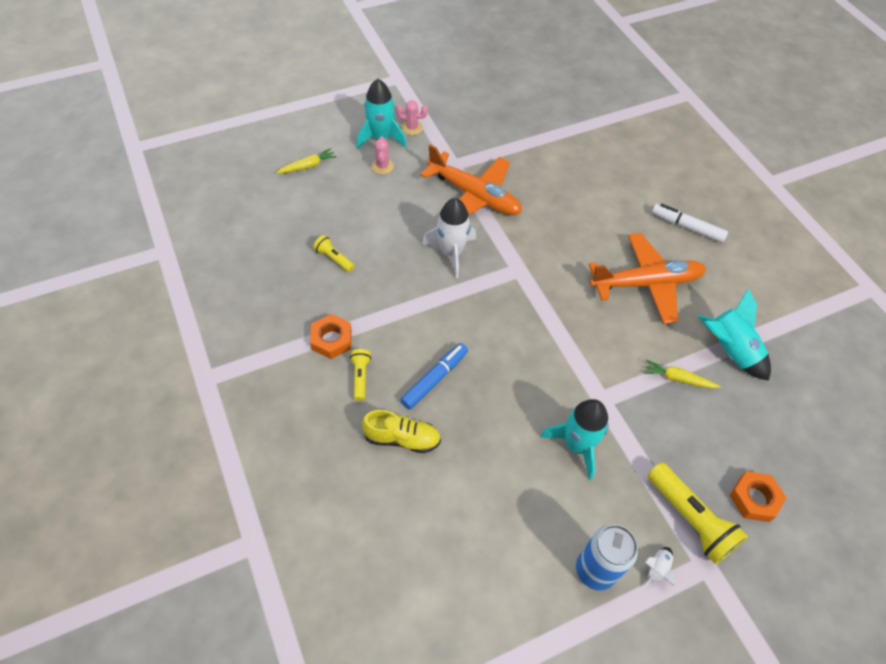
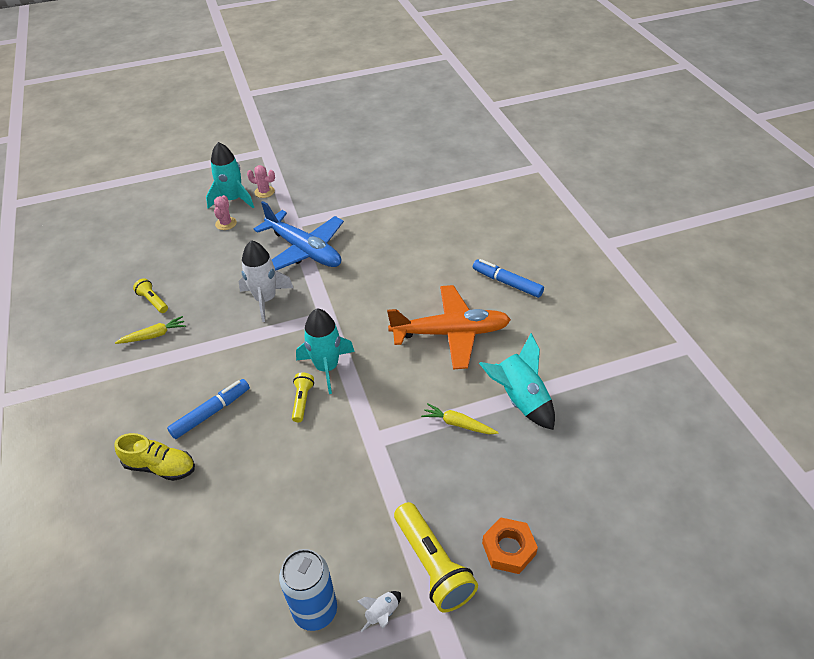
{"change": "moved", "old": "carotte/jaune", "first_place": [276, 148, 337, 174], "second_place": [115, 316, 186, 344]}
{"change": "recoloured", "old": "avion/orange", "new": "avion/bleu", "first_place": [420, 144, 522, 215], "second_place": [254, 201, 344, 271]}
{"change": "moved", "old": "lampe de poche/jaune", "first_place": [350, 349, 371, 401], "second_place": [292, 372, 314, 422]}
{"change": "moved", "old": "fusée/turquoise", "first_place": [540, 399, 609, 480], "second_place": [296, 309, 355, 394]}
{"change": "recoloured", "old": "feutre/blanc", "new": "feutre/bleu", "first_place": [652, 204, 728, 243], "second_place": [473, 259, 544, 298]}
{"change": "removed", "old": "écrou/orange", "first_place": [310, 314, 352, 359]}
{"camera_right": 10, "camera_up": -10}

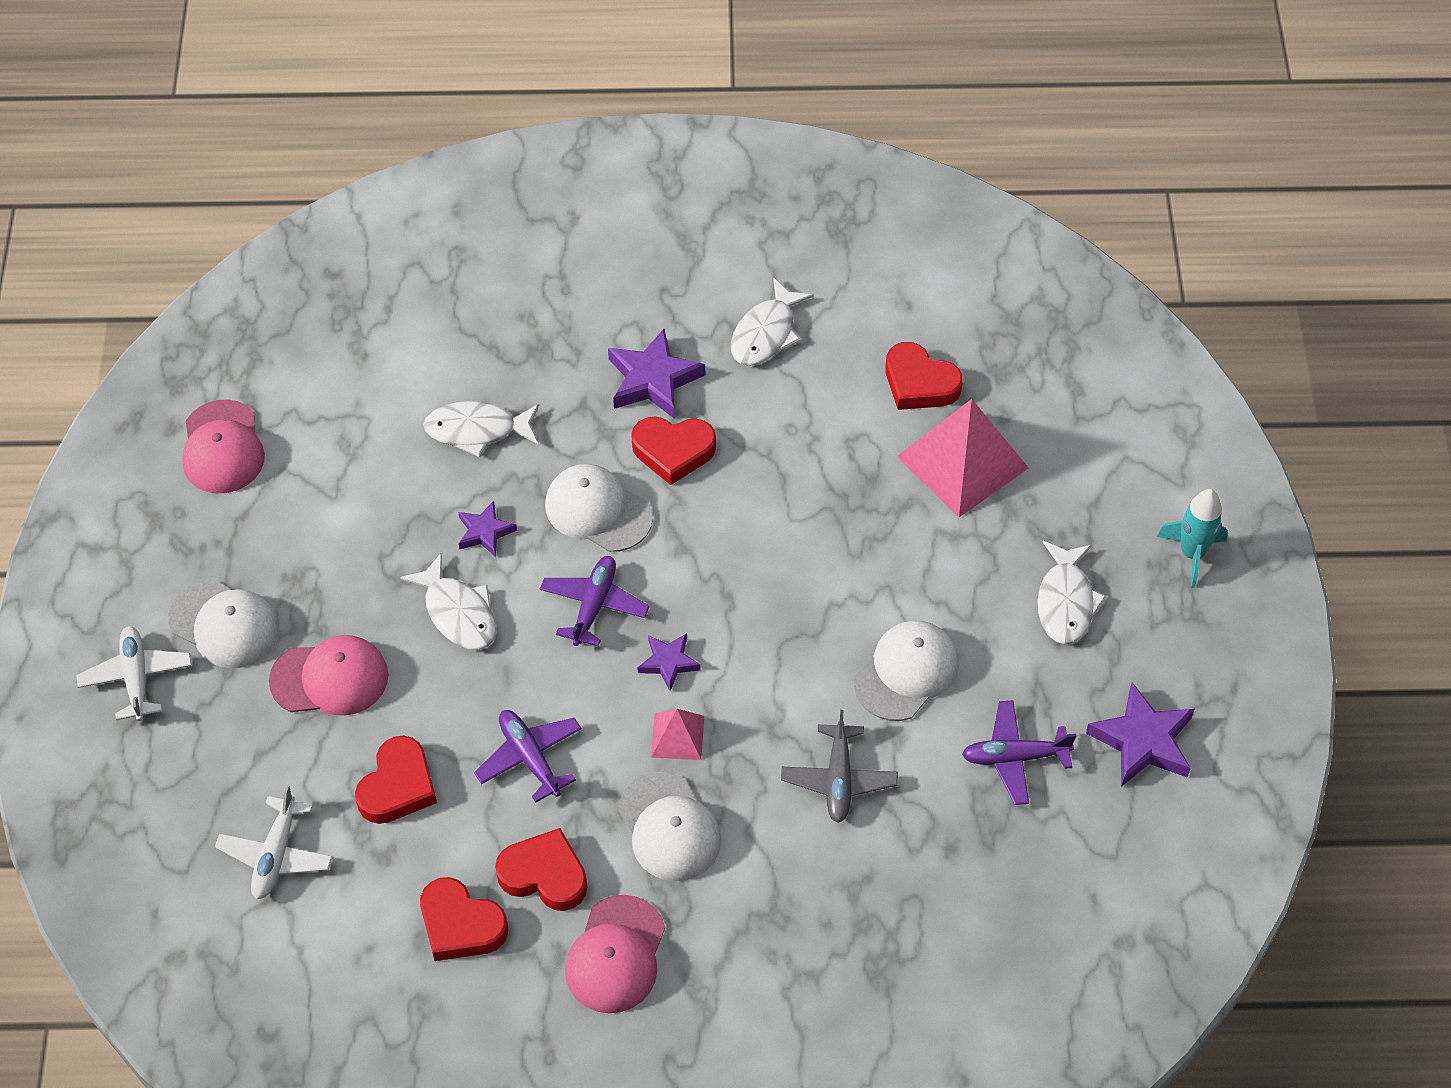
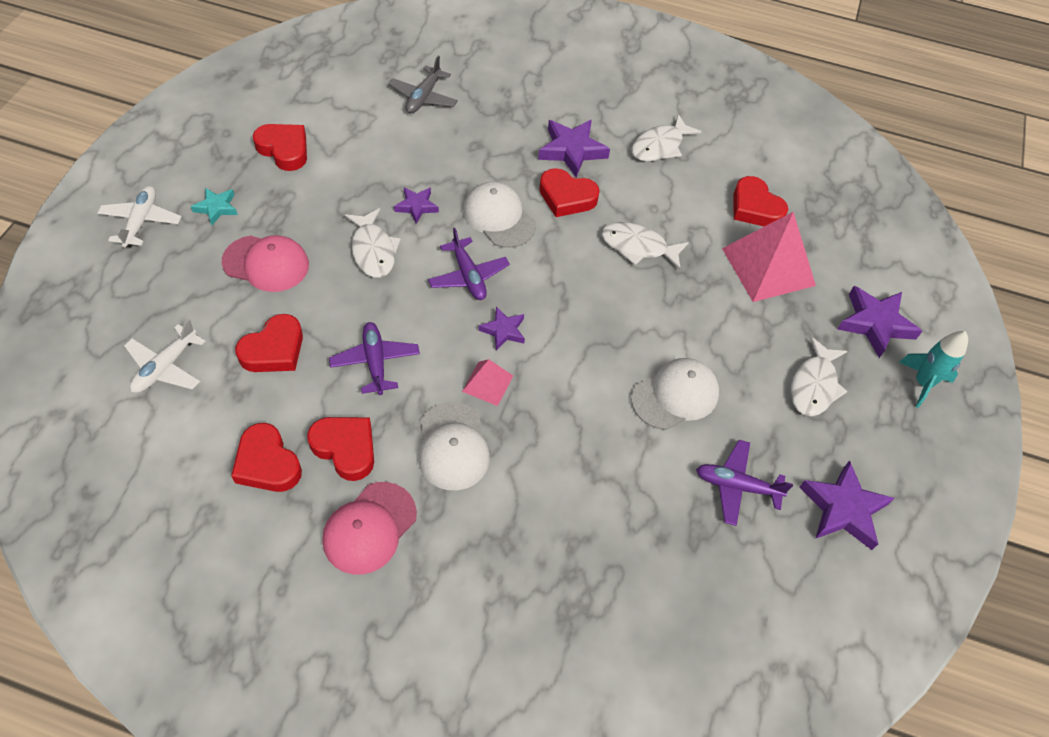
{"change": "replaced", "old": "casquette/blanc", "new": "étoile/turquoise", "first_place": [168, 580, 280, 668], "second_place": [191, 188, 238, 225]}
{"change": "added", "new": "cœur/rouge", "second_place": [253, 124, 307, 171]}
{"change": "moved", "old": "avion/gris", "first_place": [781, 710, 898, 823], "second_place": [389, 56, 458, 113]}
{"change": "turned", "old": "avion/violet", "first_place": [540, 556, 650, 646], "second_place": [428, 228, 510, 300], "degrees": 120}
{"change": "moved", "old": "poisson/blanc", "first_place": [423, 401, 539, 457], "second_place": [601, 222, 689, 270]}
{"change": "added", "new": "étoile/violet", "second_place": [837, 286, 922, 358]}
{"change": "removed", "old": "casquette/rose", "first_place": [182, 400, 265, 493]}
{"camera_right": 15, "camera_up": 0}

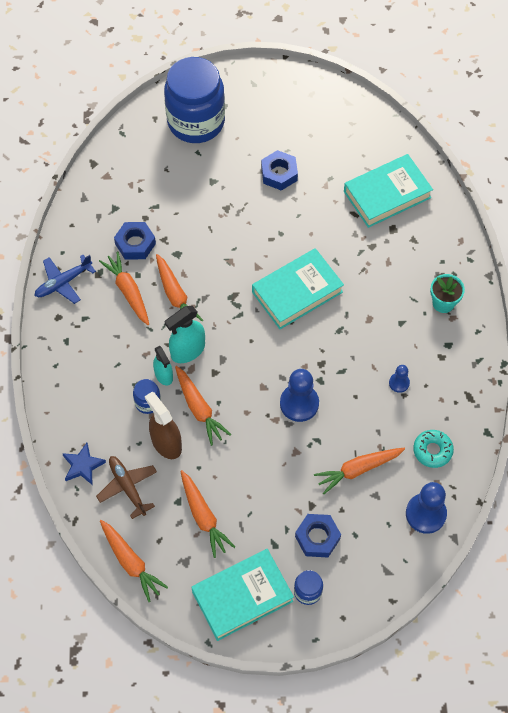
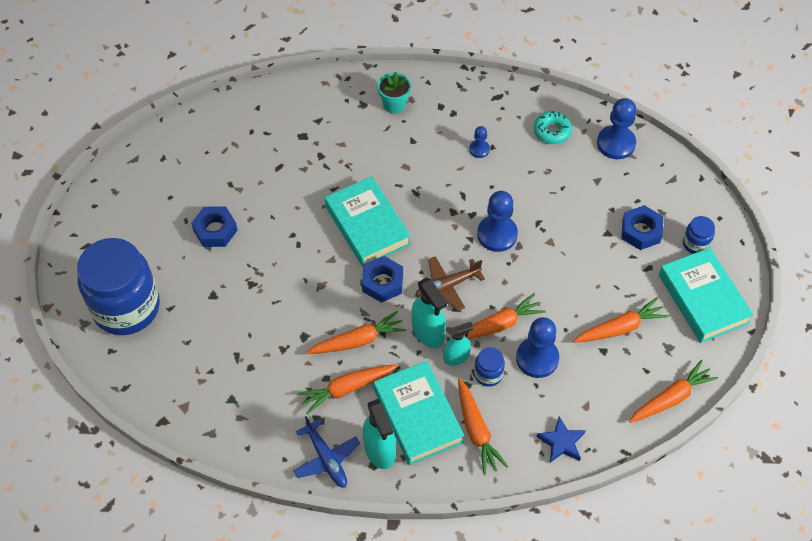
{"change": "moved", "old": "écrou/bleu", "first_place": [114, 222, 156, 260], "second_place": [362, 256, 403, 303]}
{"change": "added", "new": "vaporisateur/turquoise", "second_place": [363, 399, 396, 469]}
{"change": "moved", "old": "livre/turquoise", "first_place": [344, 154, 433, 228], "second_place": [374, 361, 464, 465]}
{"change": "moved", "old": "avion/marron", "first_place": [96, 456, 157, 519], "second_place": [415, 256, 485, 311]}
{"change": "moved", "old": "carotte/orange", "first_place": [314, 448, 405, 494], "second_place": [458, 379, 508, 475]}
{"change": "replaced", "old": "vaporisateur/marron", "new": "pion/bleu", "first_place": [145, 392, 182, 459], "second_place": [516, 317, 559, 378]}
{"camera_right": -85, "camera_up": -5}

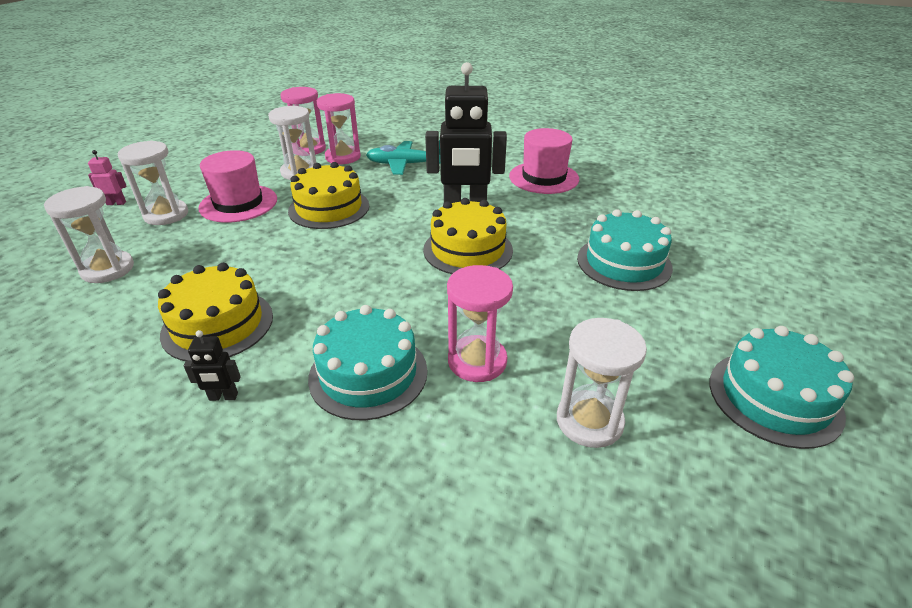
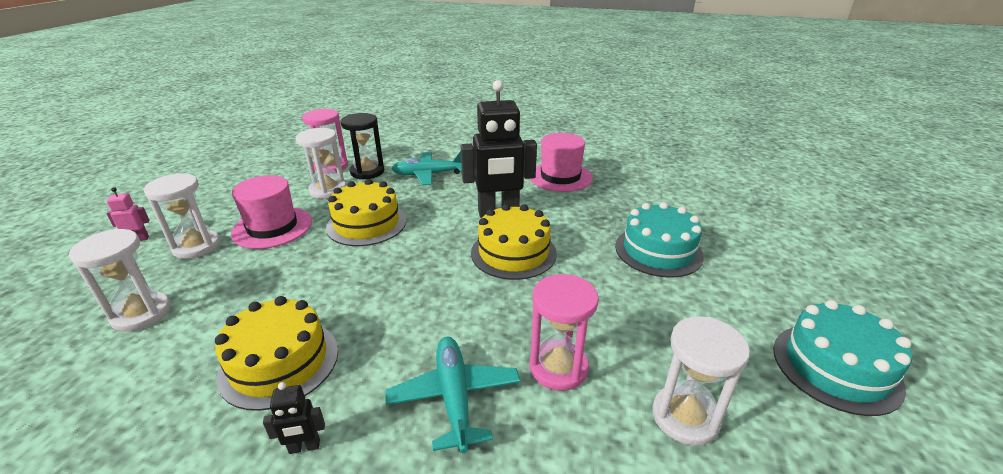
{"change": "recoloured", "old": "sablier/rose", "new": "sablier/noir", "first_place": [317, 93, 361, 164], "second_place": [340, 113, 384, 180]}
{"change": "replaced", "old": "gâteau/turquoise", "new": "avion/turquoise", "first_place": [308, 305, 427, 420], "second_place": [385, 337, 520, 453]}
{"camera_right": -10, "camera_up": -5}

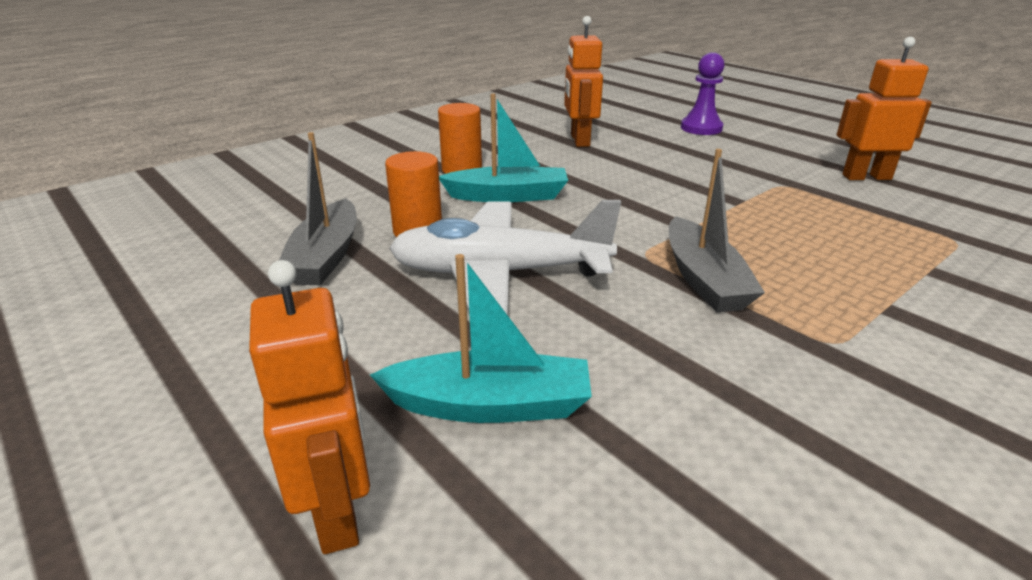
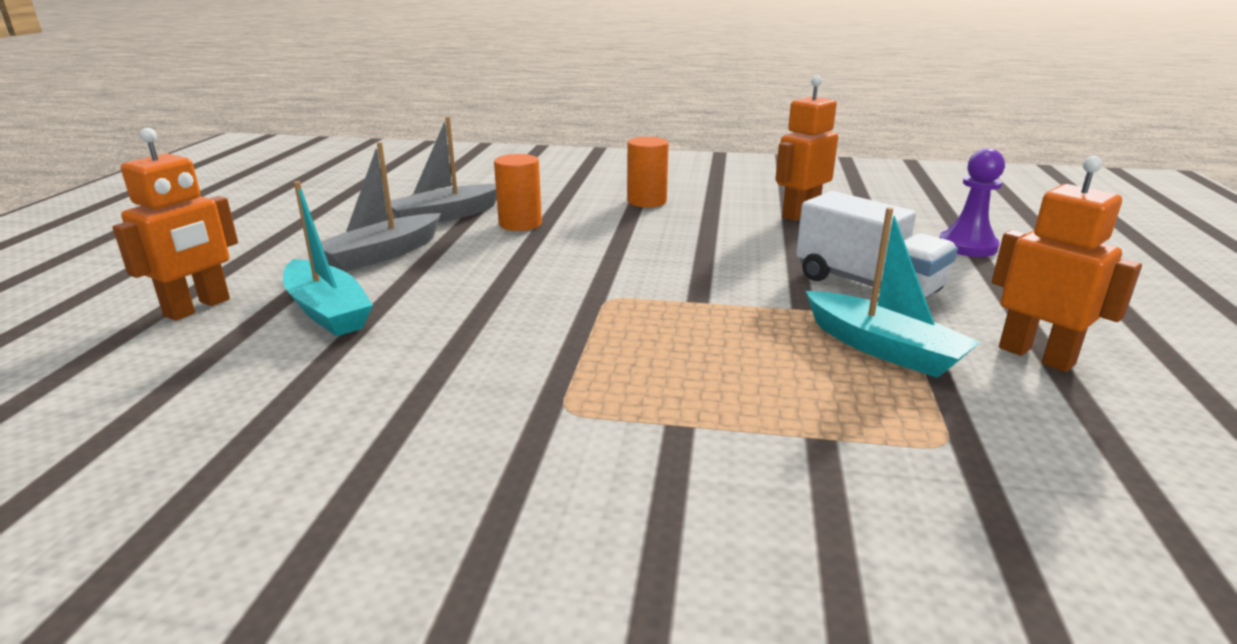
{"change": "moved", "old": "bateau/gris", "first_place": [669, 149, 765, 313], "second_place": [321, 142, 441, 272]}
{"change": "added", "new": "camion/blanc", "second_place": [796, 191, 958, 298]}
{"change": "moved", "old": "bateau/turquoise", "first_place": [439, 93, 568, 202], "second_place": [806, 207, 980, 378]}
{"change": "removed", "old": "avion/blanc", "first_place": [389, 200, 621, 314]}
{"camera_right": 50, "camera_up": -5}

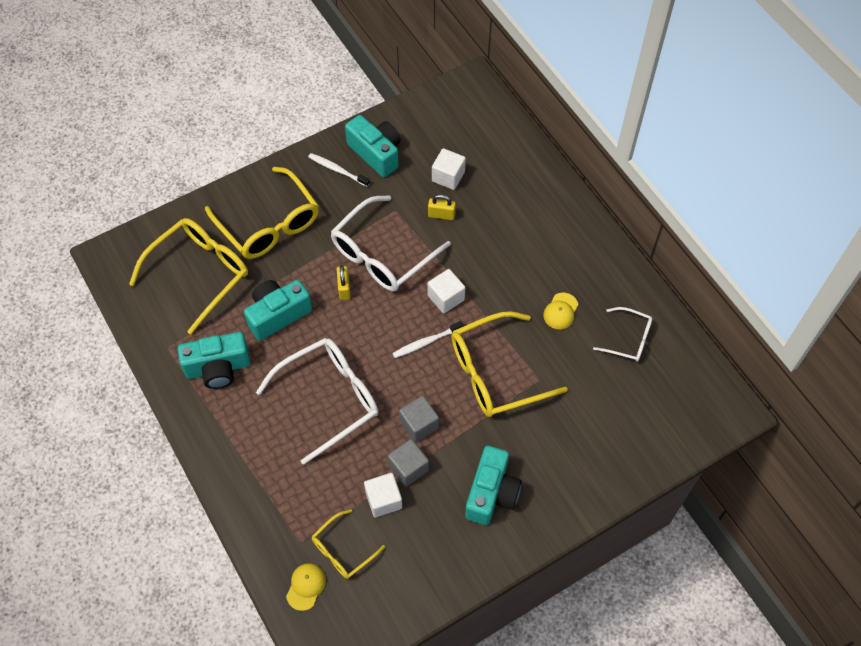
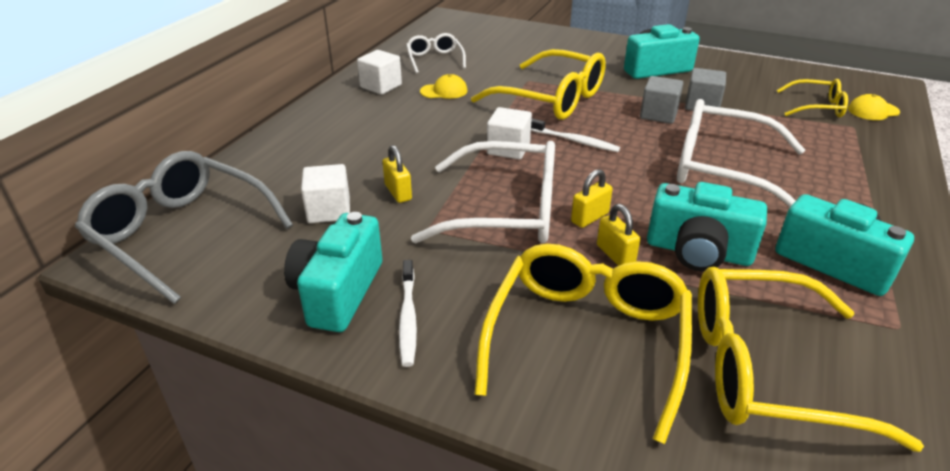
{"change": "added", "new": "lunettes/gris", "second_place": [75, 151, 293, 304]}
{"change": "moved", "old": "cube/blanc", "first_place": [364, 473, 402, 518], "second_place": [357, 50, 402, 95]}
{"change": "added", "new": "cadenas/jaune", "second_place": [597, 204, 640, 266]}
{"camera_right": -125, "camera_up": -25}

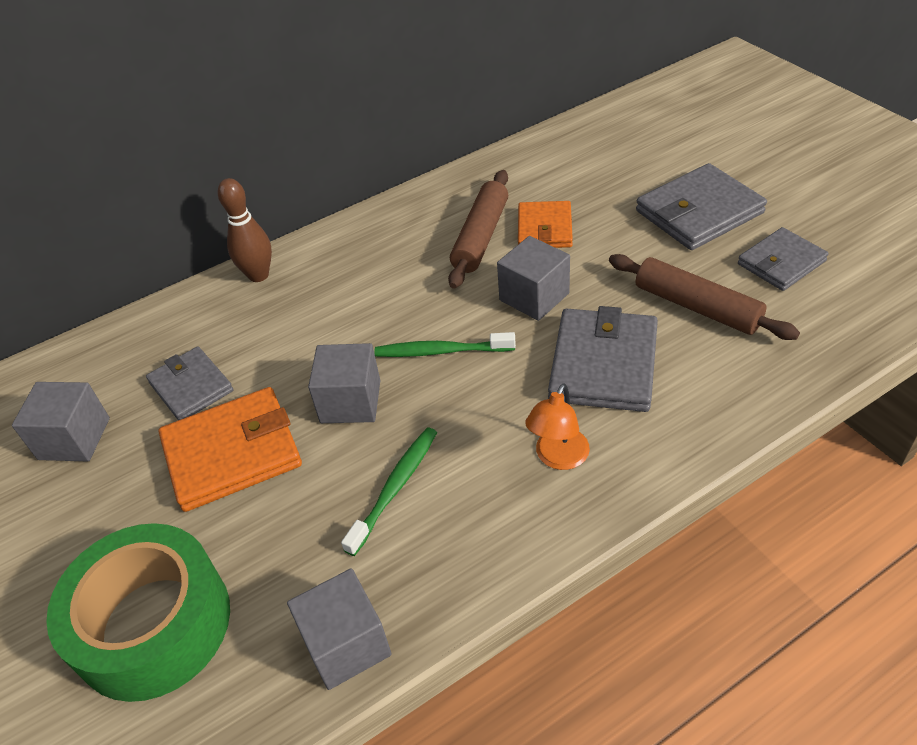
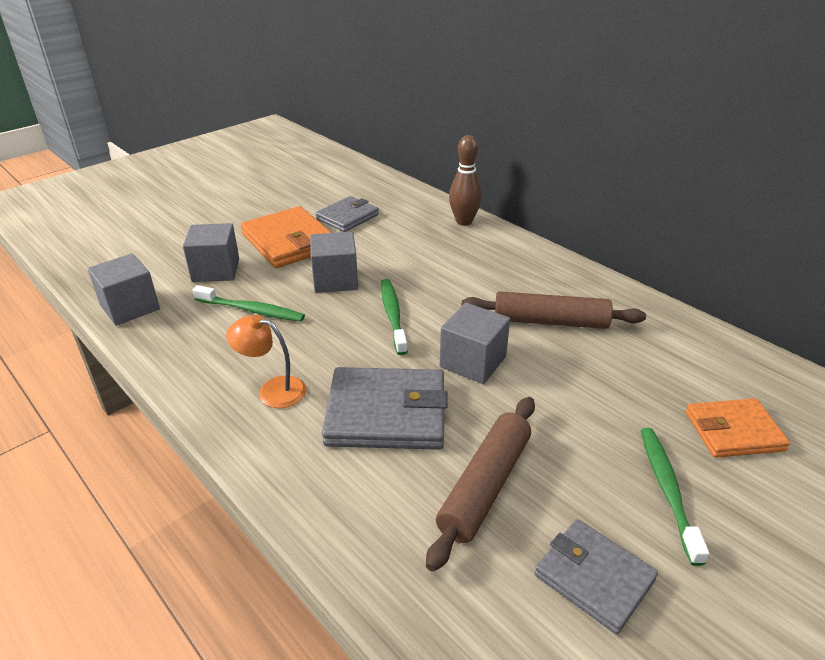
{"change": "moved", "old": "cube/gris", "first_place": [12, 382, 110, 461], "second_place": [183, 223, 239, 282]}
{"change": "replaced", "old": "portefeuille/gris", "new": "brosse à dents/vert", "first_place": [636, 163, 767, 250], "second_place": [641, 428, 709, 566]}
{"change": "moved", "old": "portefeuille/orange", "first_place": [518, 201, 573, 248], "second_place": [685, 398, 790, 458]}
{"change": "removed", "old": "ruban adhésif/vert", "first_place": [46, 523, 230, 702]}
{"camera_right": 75, "camera_up": -10}

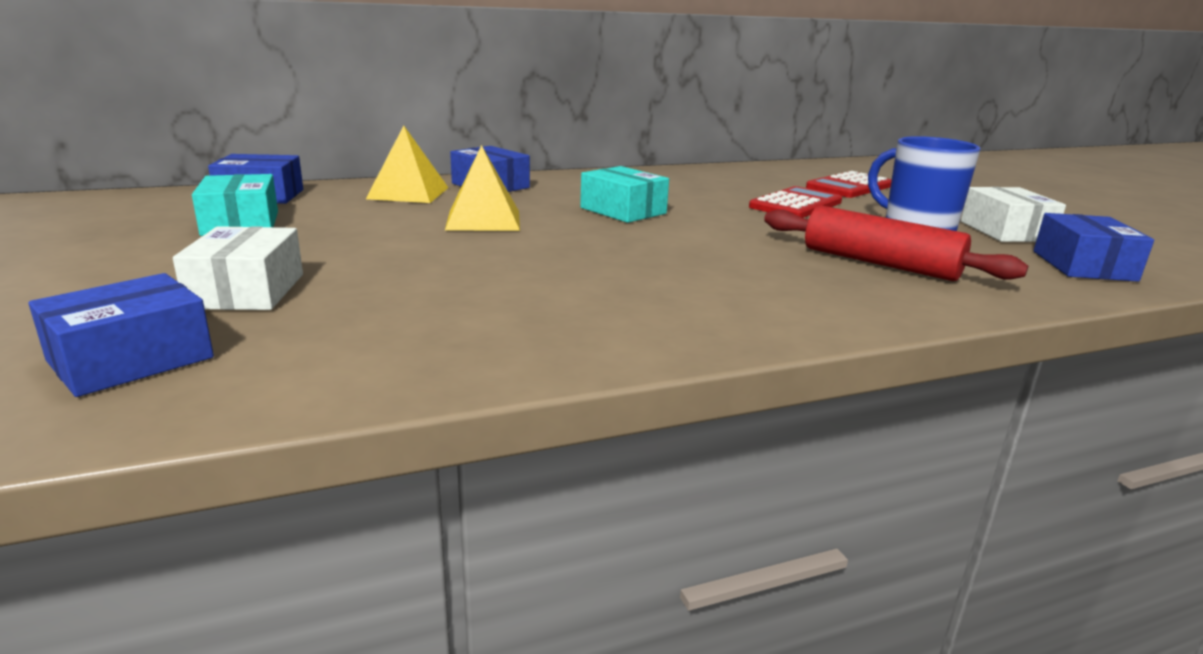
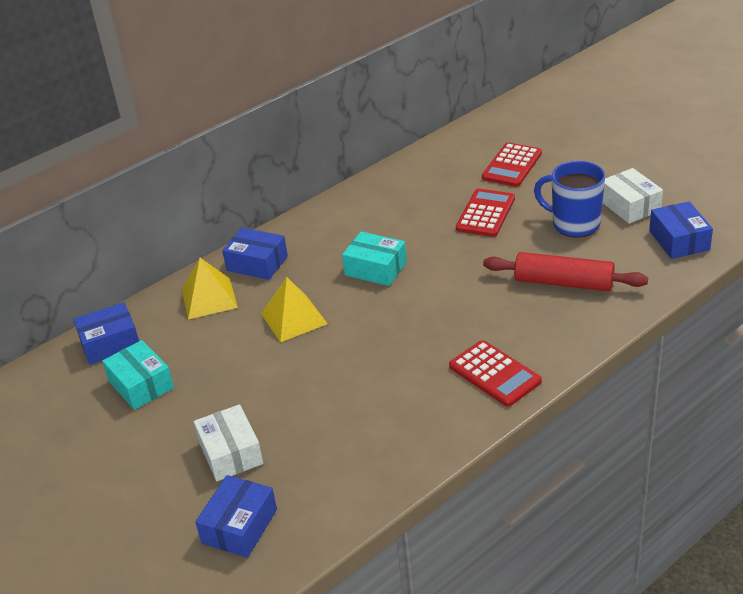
{"change": "added", "new": "calculatrice/rouge", "second_place": [449, 340, 542, 407]}
{"camera_right": -15, "camera_up": 15}

